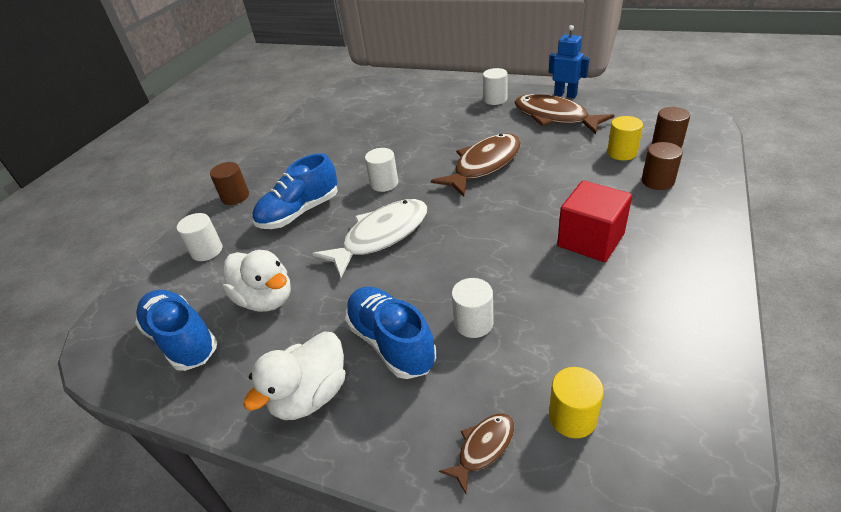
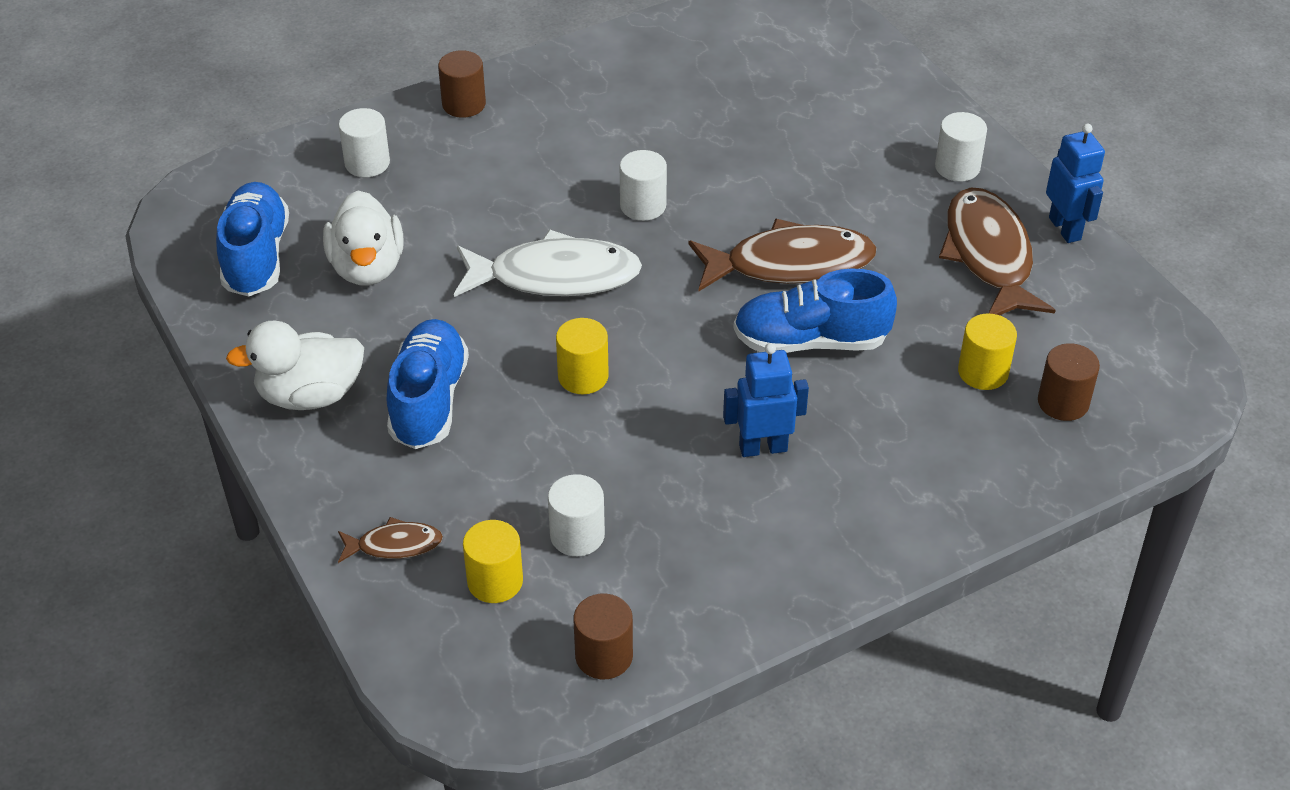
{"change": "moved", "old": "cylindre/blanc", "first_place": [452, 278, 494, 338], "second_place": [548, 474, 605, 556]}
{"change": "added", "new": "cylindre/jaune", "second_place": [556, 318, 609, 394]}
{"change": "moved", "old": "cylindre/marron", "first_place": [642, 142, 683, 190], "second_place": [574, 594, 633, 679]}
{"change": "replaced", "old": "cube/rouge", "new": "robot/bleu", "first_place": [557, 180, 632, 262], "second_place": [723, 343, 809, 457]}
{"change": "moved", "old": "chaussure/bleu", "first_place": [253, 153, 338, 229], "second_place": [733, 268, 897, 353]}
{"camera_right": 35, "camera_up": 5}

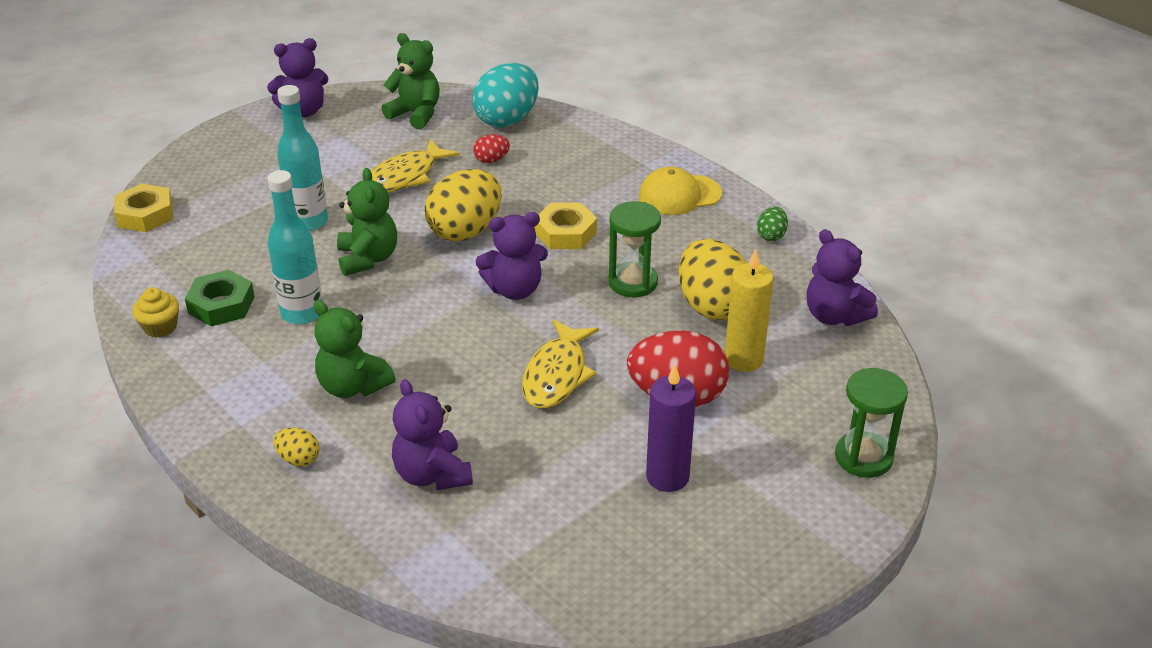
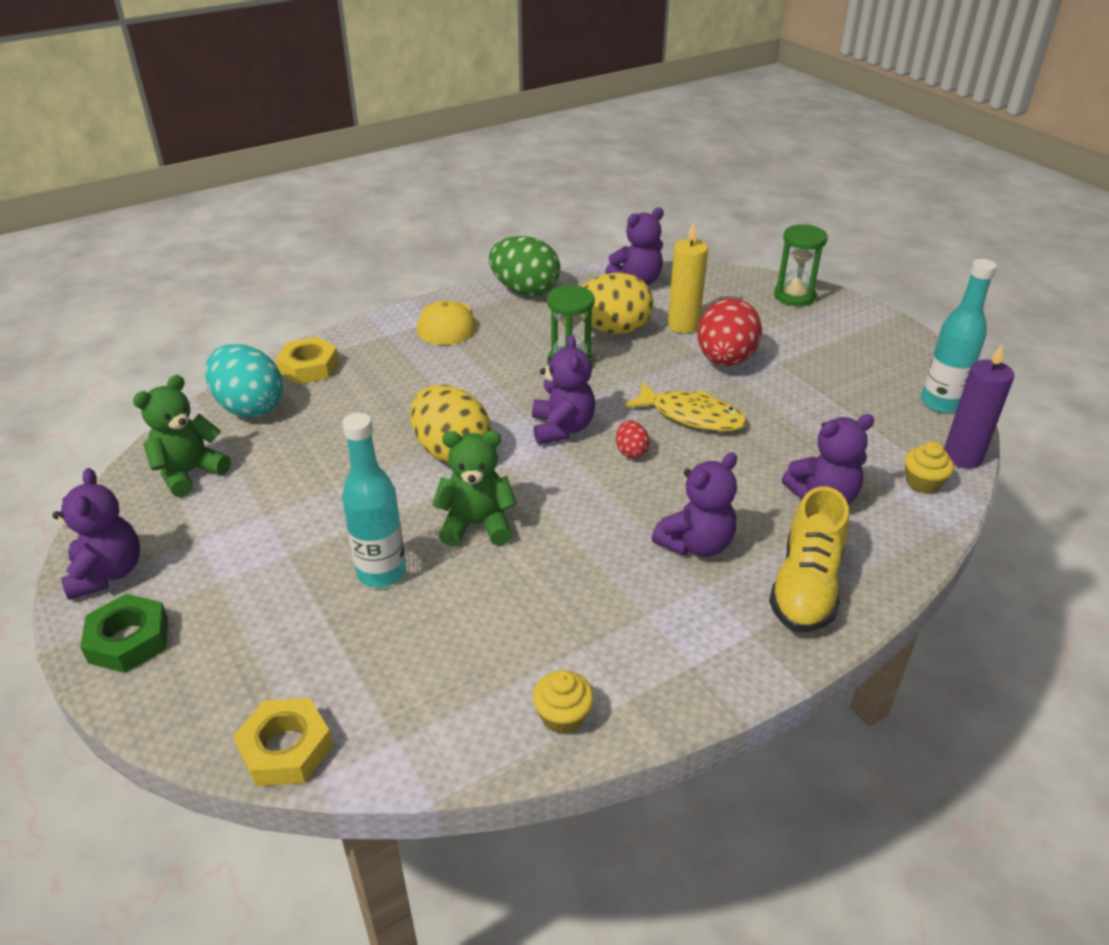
{"change": "moved", "old": "écrou/vert", "first_place": [185, 270, 255, 326], "second_place": [80, 594, 168, 673]}
{"change": "moved", "old": "écrou/jaune", "first_place": [534, 203, 597, 249], "second_place": [275, 337, 339, 384]}
{"change": "resized", "old": "œuf/vert", "first_place": [757, 207, 788, 241], "second_place": [489, 236, 560, 296], "factor": 2.17}
{"change": "moved", "old": "œuf/rouge", "first_place": [473, 134, 510, 163], "second_place": [616, 420, 649, 458]}
{"change": "recoloured", "old": "ours en peluche/vert", "new": "ours en peluche/violet", "first_place": [313, 300, 396, 398], "second_place": [652, 453, 737, 557]}
{"change": "replaced", "old": "œuf/jaune", "new": "chaussure/jaune", "first_place": [273, 428, 320, 467], "second_place": [769, 486, 849, 632]}
{"change": "added", "new": "muffin/jaune", "second_place": [905, 442, 954, 494]}
{"change": "moved", "old": "bouteille/turquoise", "first_place": [268, 170, 322, 324], "second_place": [921, 259, 997, 413]}
{"change": "moved", "old": "bougie/violet", "first_place": [646, 364, 696, 492], "second_place": [944, 343, 1014, 469]}
{"change": "removed", "old": "poisson/jaune", "first_place": [371, 139, 460, 193]}
{"camera_right": -80, "camera_up": 0}

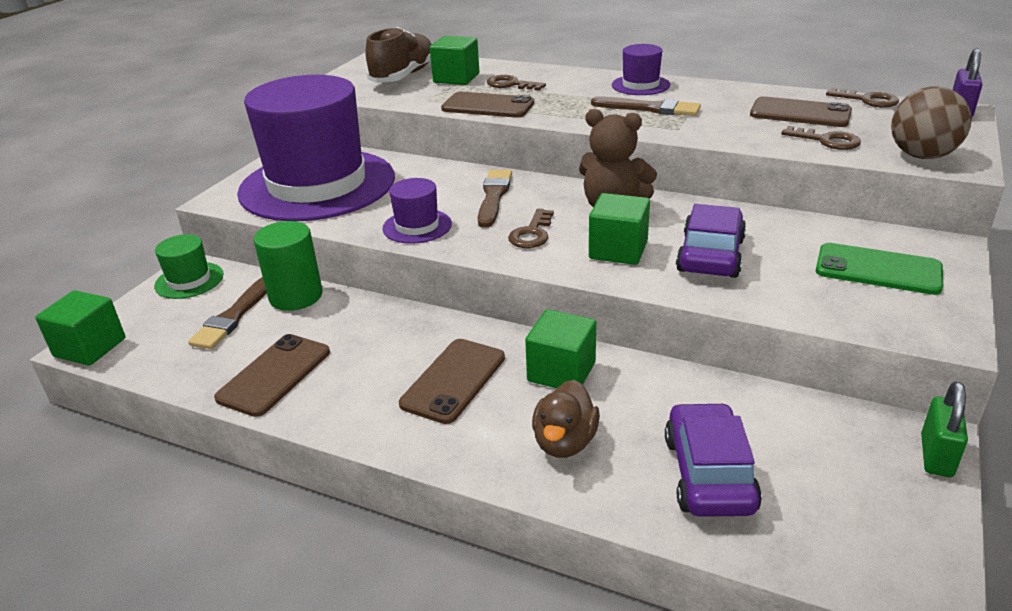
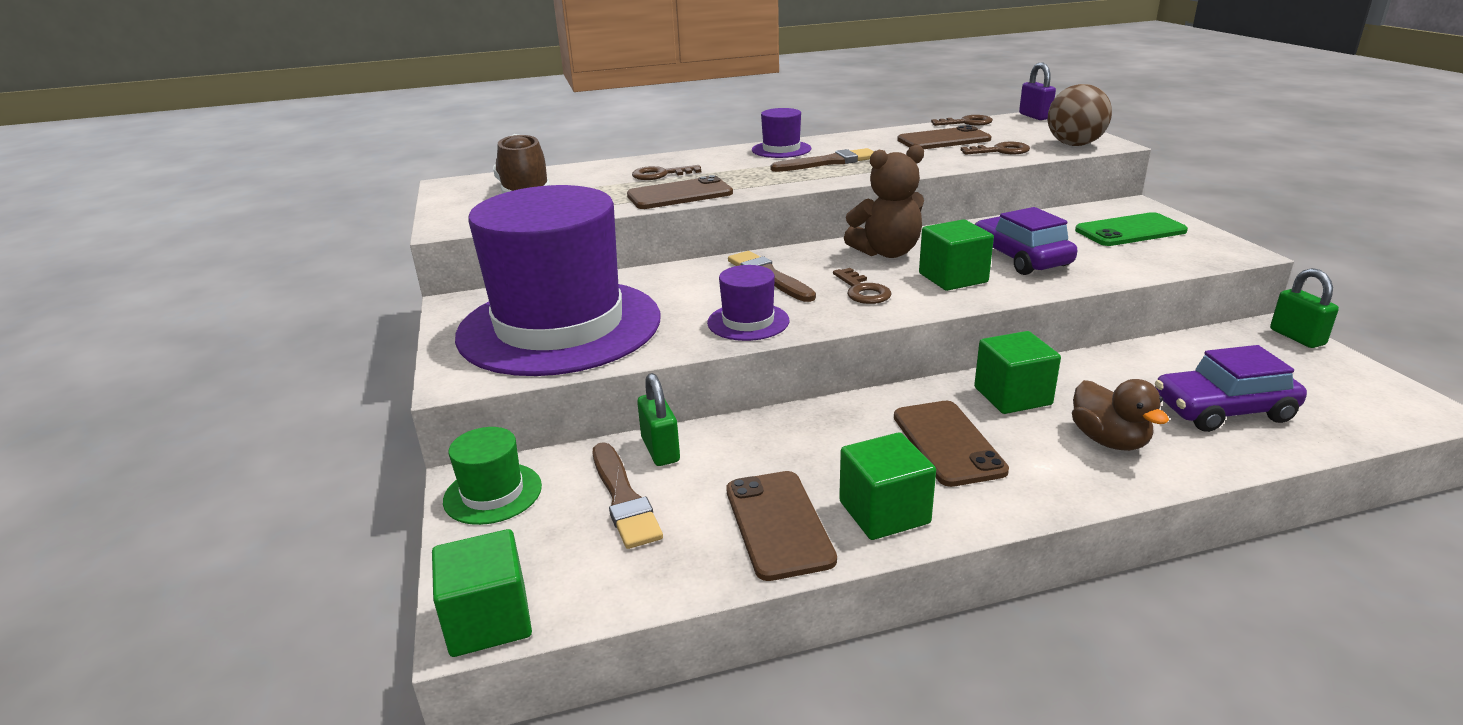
{"change": "replaced", "old": "cylindre/vert", "new": "cadenas/vert", "first_place": [254, 221, 323, 311], "second_place": [637, 373, 680, 466]}
{"change": "moved", "old": "cube/vert", "first_place": [430, 36, 480, 85], "second_place": [839, 432, 936, 540]}
{"change": "turned", "old": "voiture/violet", "first_place": [665, 402, 762, 517], "second_place": [1155, 345, 1307, 432], "degrees": -60}
{"camera_right": -40, "camera_up": -5}

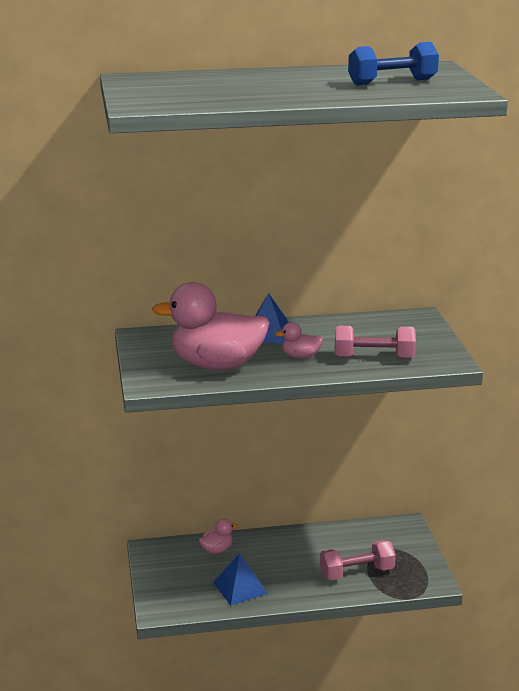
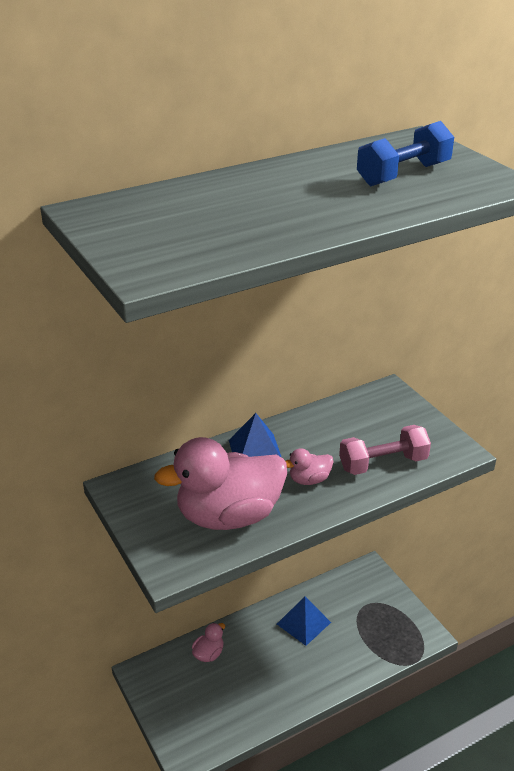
{"change": "moved", "old": "pyramide/bleu", "first_place": [213, 553, 268, 605], "second_place": [277, 596, 331, 646]}
{"change": "removed", "old": "haltère/rose", "first_place": [320, 540, 396, 580]}
{"camera_right": -20, "camera_up": 10}

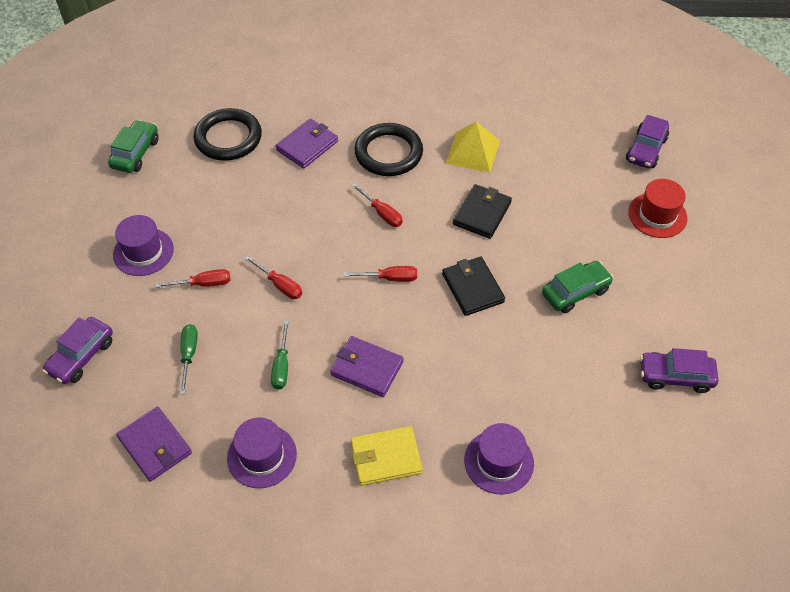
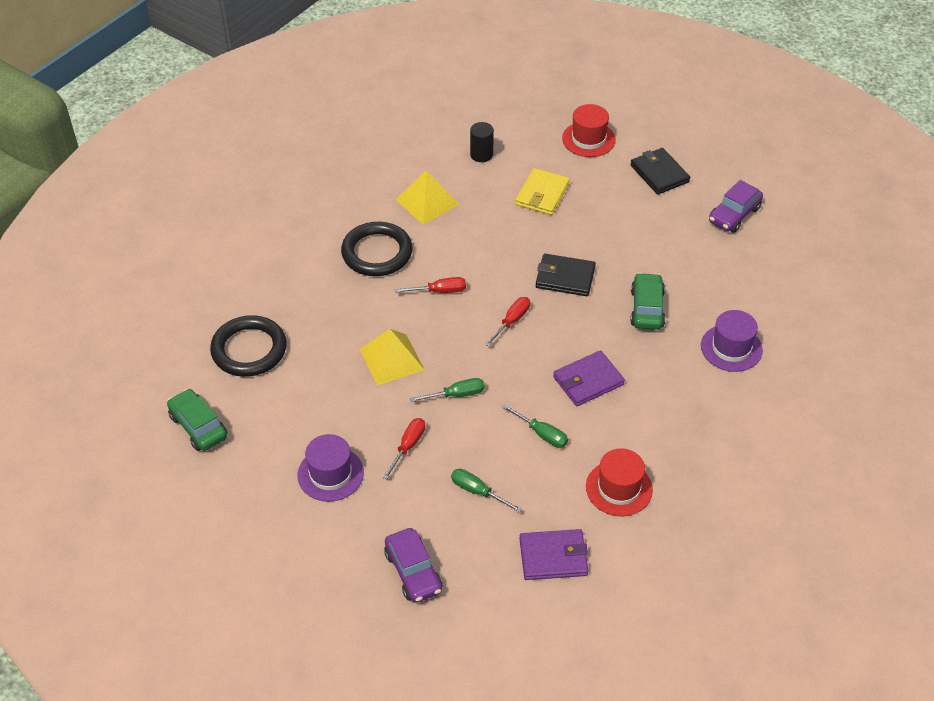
{"change": "added", "new": "pyramide/jaune", "second_place": [360, 329, 425, 386]}
{"change": "recoloured", "old": "tournevis/rouge", "new": "tournevis/vert", "first_place": [245, 256, 302, 299], "second_place": [410, 378, 485, 402]}
{"change": "added", "new": "cylindre/noir", "second_place": [470, 122, 494, 162]}
{"change": "moved", "old": "portefeuille/jaune", "first_place": [351, 426, 423, 486], "second_place": [515, 168, 570, 215]}
{"change": "recoloured", "old": "chapeau/violet", "new": "chapeau/rouge", "first_place": [227, 417, 297, 488], "second_place": [586, 448, 653, 516]}
{"change": "moved", "old": "portefeuille/noir", "first_place": [453, 184, 512, 239], "second_place": [630, 148, 690, 195]}
{"change": "moved", "old": "voiture/vert", "first_place": [542, 261, 614, 313], "second_place": [630, 273, 665, 330]}
{"change": "removed", "old": "portefeuille/violet", "first_place": [276, 118, 338, 169]}
{"change": "removed", "old": "voiture/violet", "first_place": [626, 115, 669, 169]}
{"camera_right": -55, "camera_up": -5}

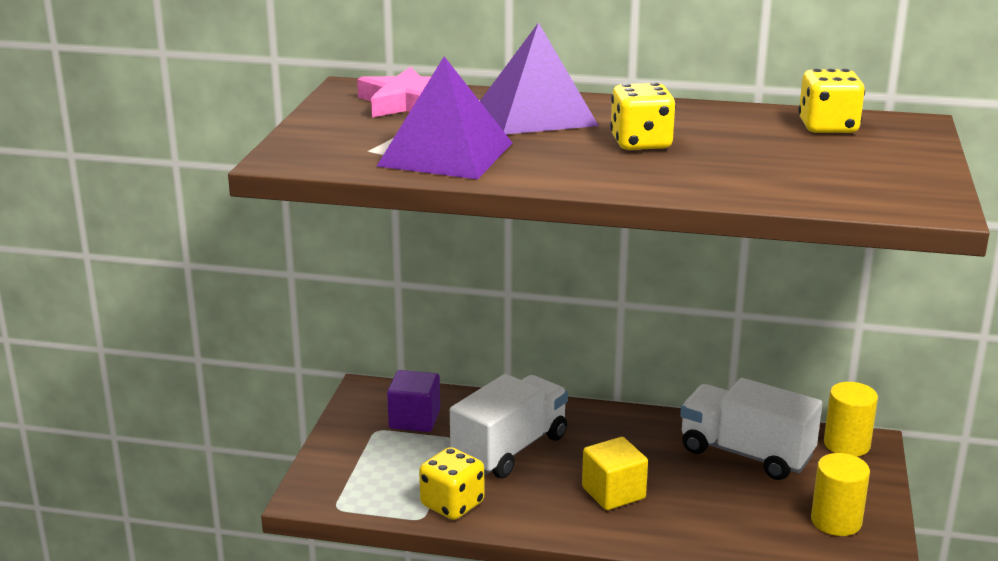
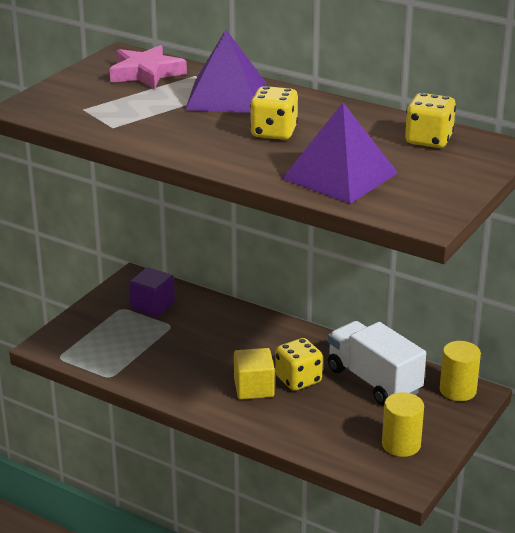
{"change": "moved", "old": "dé/jaune", "first_place": [419, 447, 484, 520], "second_place": [275, 338, 323, 391]}
{"change": "moved", "old": "pyramide/violet", "first_place": [377, 56, 512, 179], "second_place": [282, 103, 398, 204]}
{"change": "removed", "old": "camion/blanc", "first_place": [450, 374, 568, 478]}
{"camera_right": 20, "camera_up": 5}

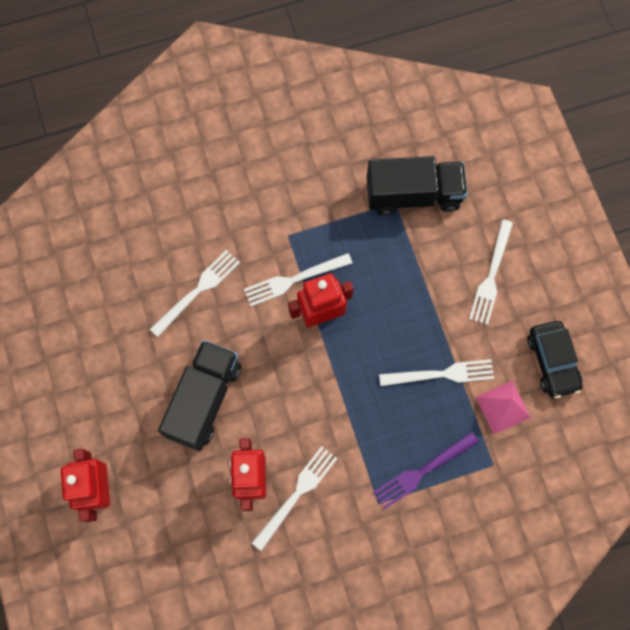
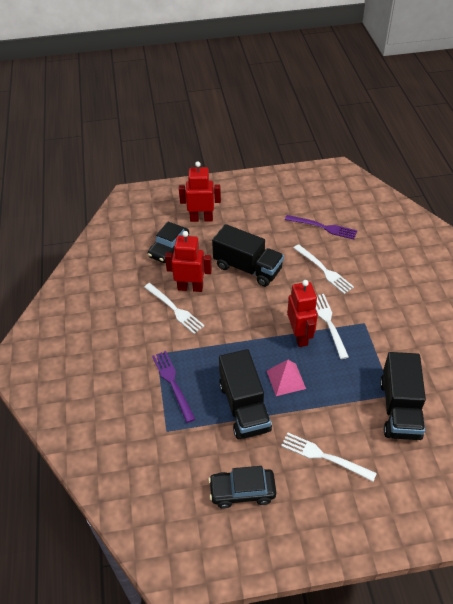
{"change": "added", "new": "voiture/noir", "second_place": [148, 222, 189, 263]}
{"change": "replaced", "old": "fourchette/blanc", "new": "camion/noir", "first_place": [379, 359, 494, 386], "second_place": [219, 349, 272, 439]}
{"change": "moved", "old": "pyramide/rose", "first_place": [476, 381, 531, 434], "second_place": [267, 360, 306, 396]}
{"change": "added", "new": "fourchette/violet", "second_place": [285, 215, 357, 239]}
{"camera_right": 100, "camera_up": -25}

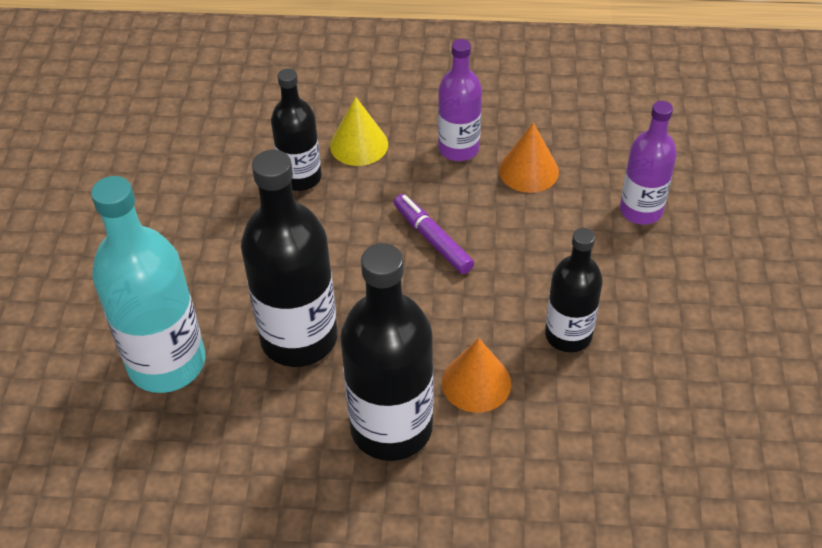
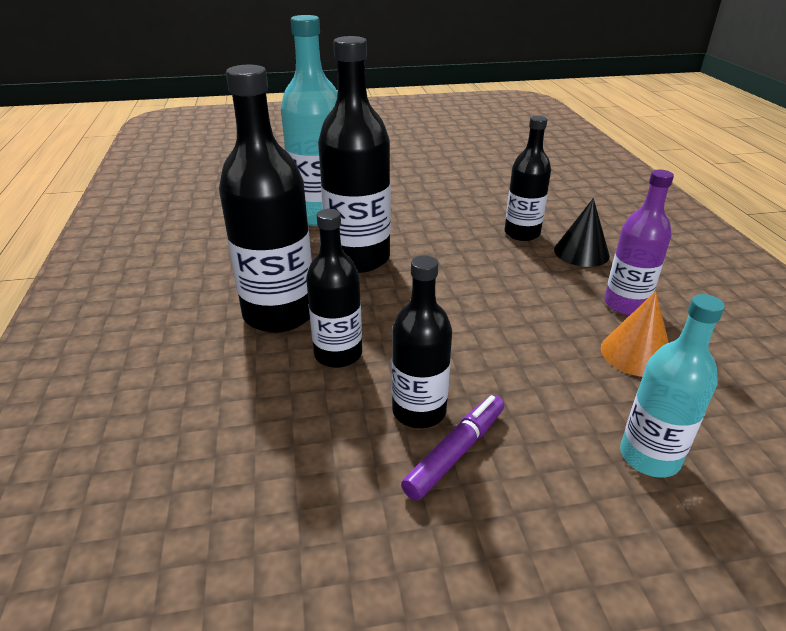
{"change": "replaced", "old": "cône/orange", "new": "bouteille/noir", "first_place": [442, 338, 511, 413], "second_place": [306, 209, 362, 368]}
{"change": "moved", "old": "feutre/violet", "first_place": [394, 194, 474, 274], "second_place": [401, 395, 504, 501]}
{"change": "recoloured", "old": "cône/jaune", "new": "cône/noir", "first_place": [330, 97, 388, 166], "second_place": [554, 198, 610, 267]}
{"change": "recoloured", "old": "bouteille/violet", "new": "bouteille/turquoise", "first_place": [620, 101, 677, 225], "second_place": [620, 294, 725, 478]}
{"camera_right": 75, "camera_up": -15}

